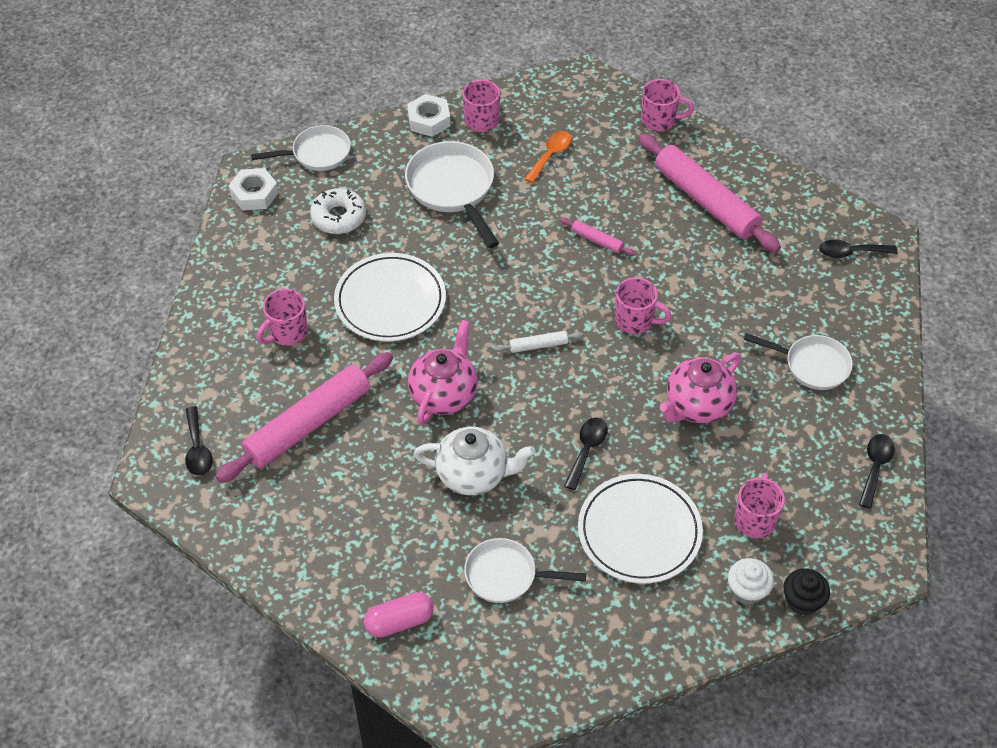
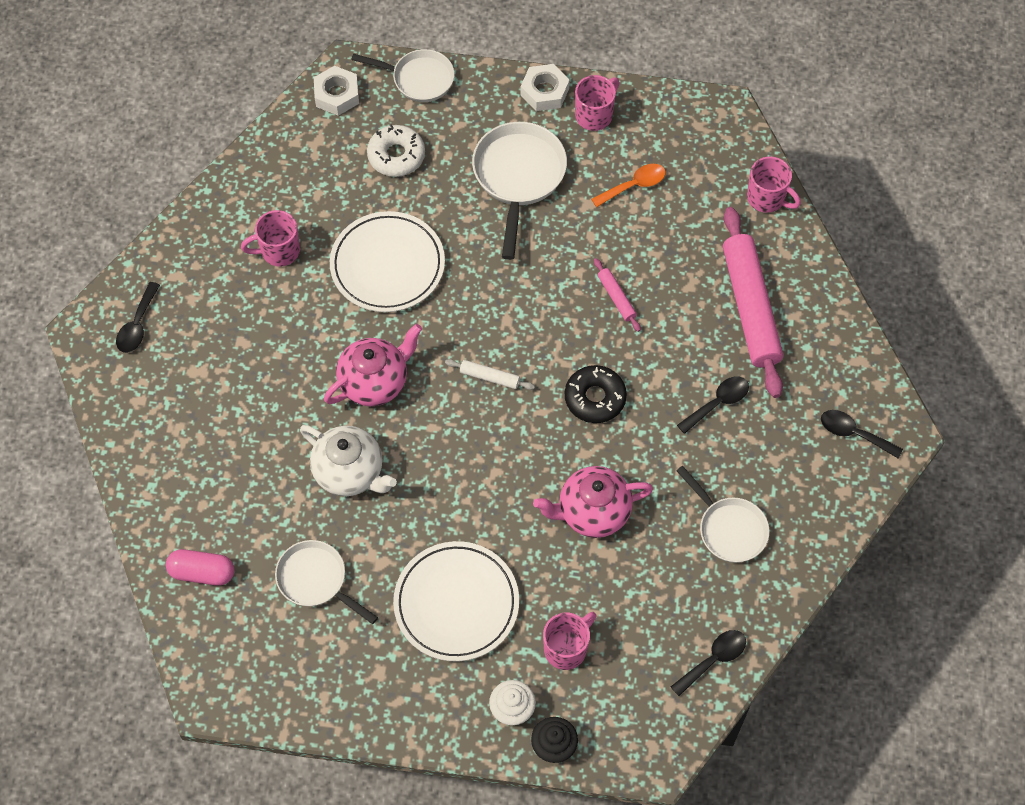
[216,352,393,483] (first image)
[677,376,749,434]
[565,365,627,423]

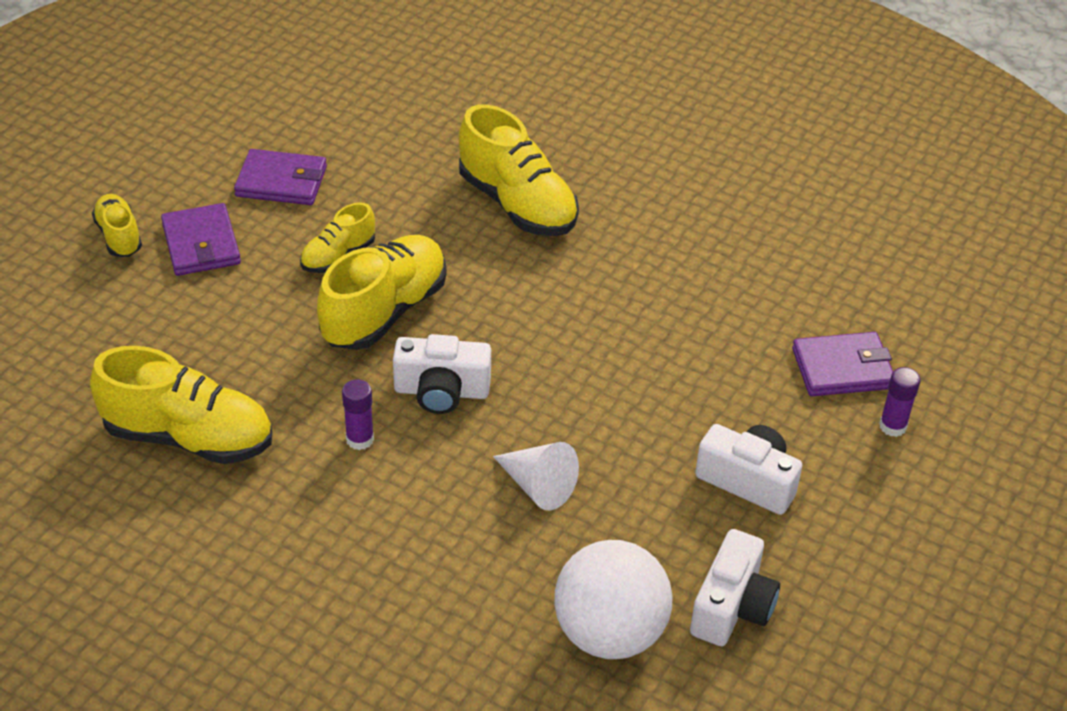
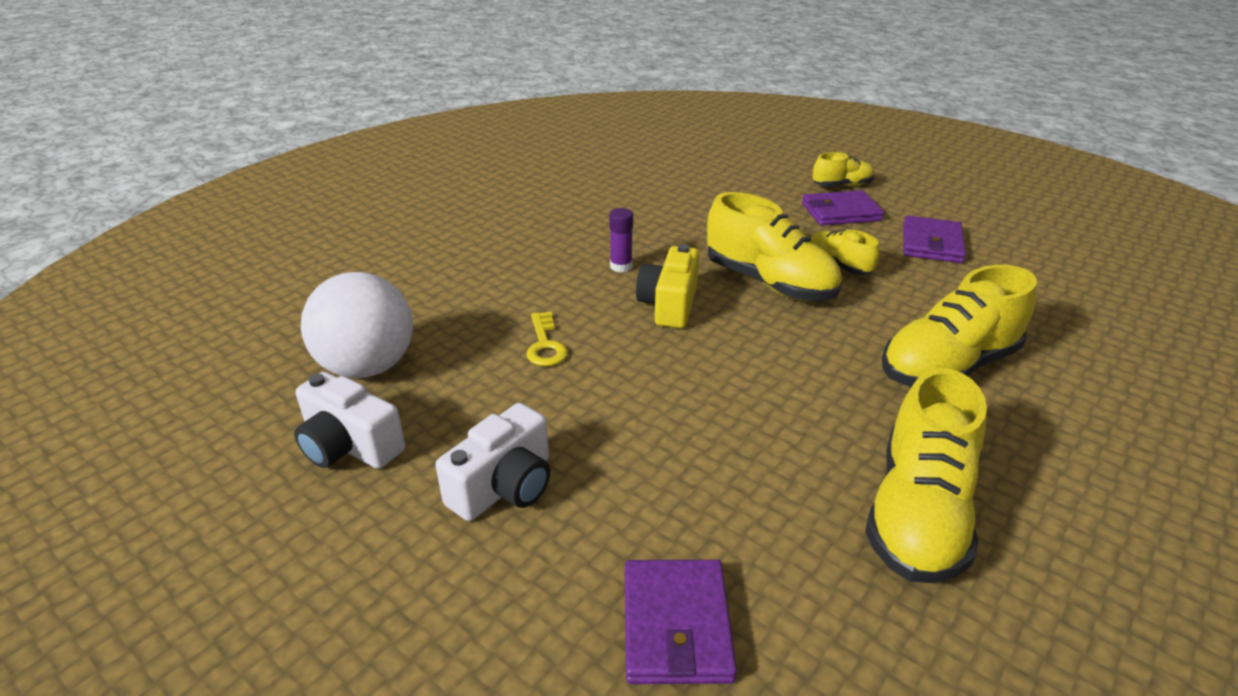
[879,367,920,437] (first image)
[865,368,987,583]
[526,312,568,366]
[636,244,699,328]

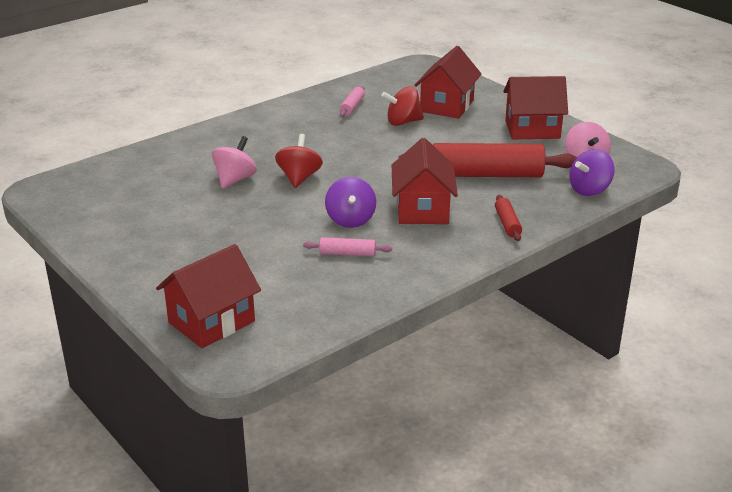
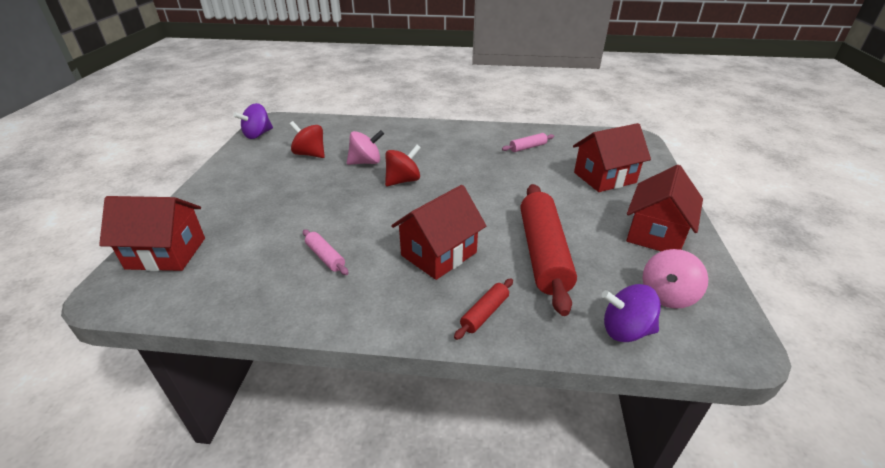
[233,103,273,139]
[289,121,325,158]
[521,184,577,316]
[626,165,703,251]

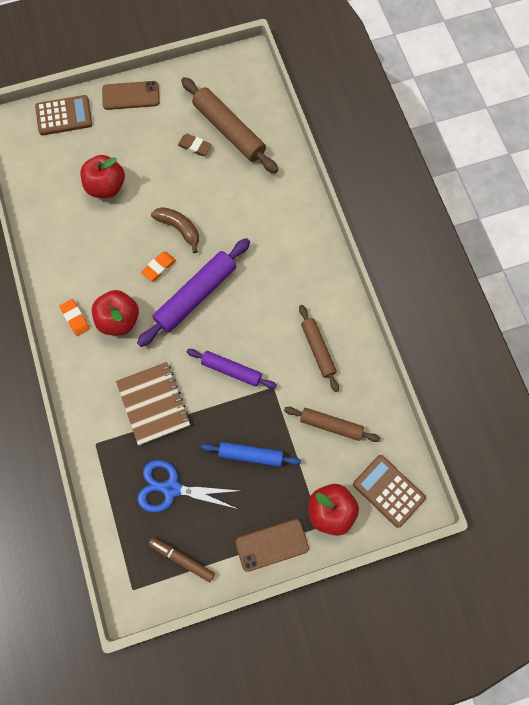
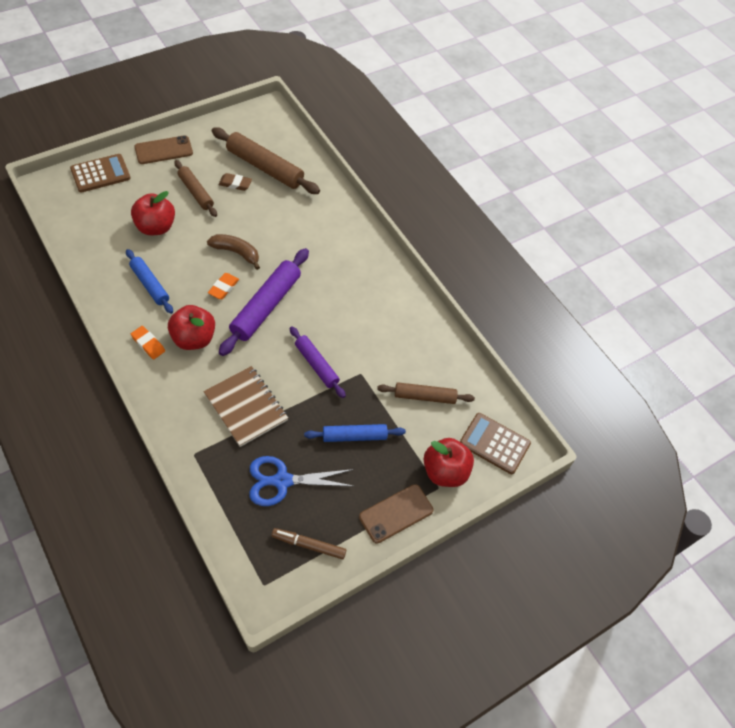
[126,249,173,314]
[174,160,217,217]
[290,326,346,398]

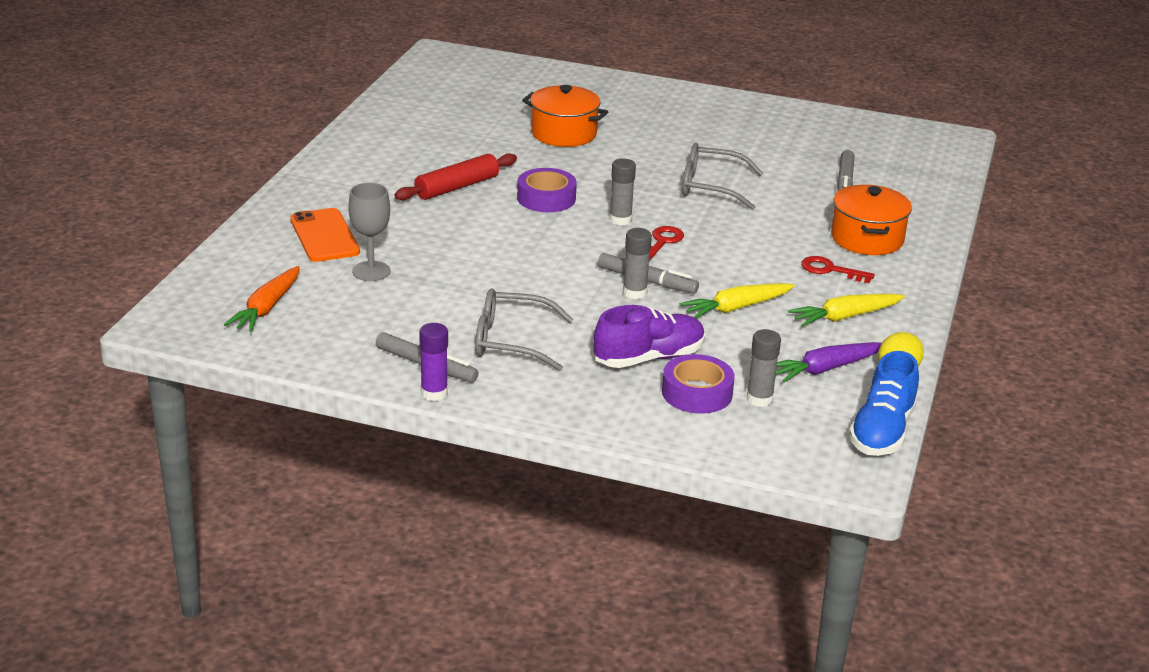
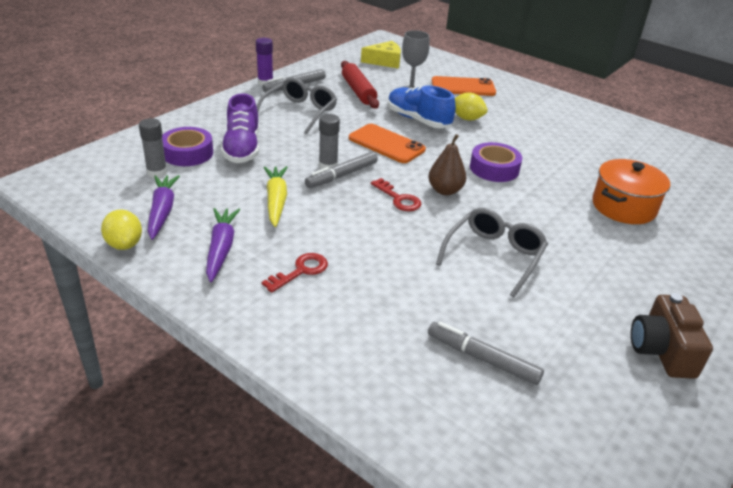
[831,185,912,255] (first image)
[349,124,426,163]
[455,92,488,120]
[631,293,713,379]
[341,61,379,109]
[388,85,456,128]
[361,41,401,69]
[428,134,466,195]
[206,208,240,282]

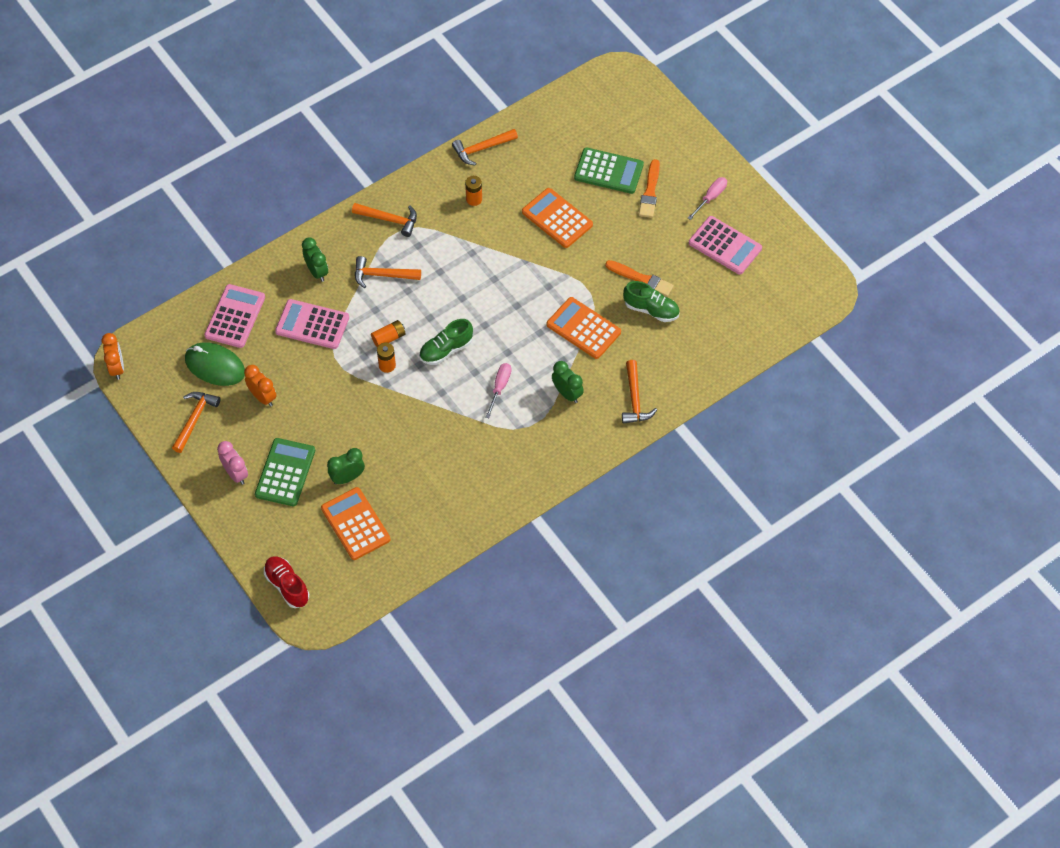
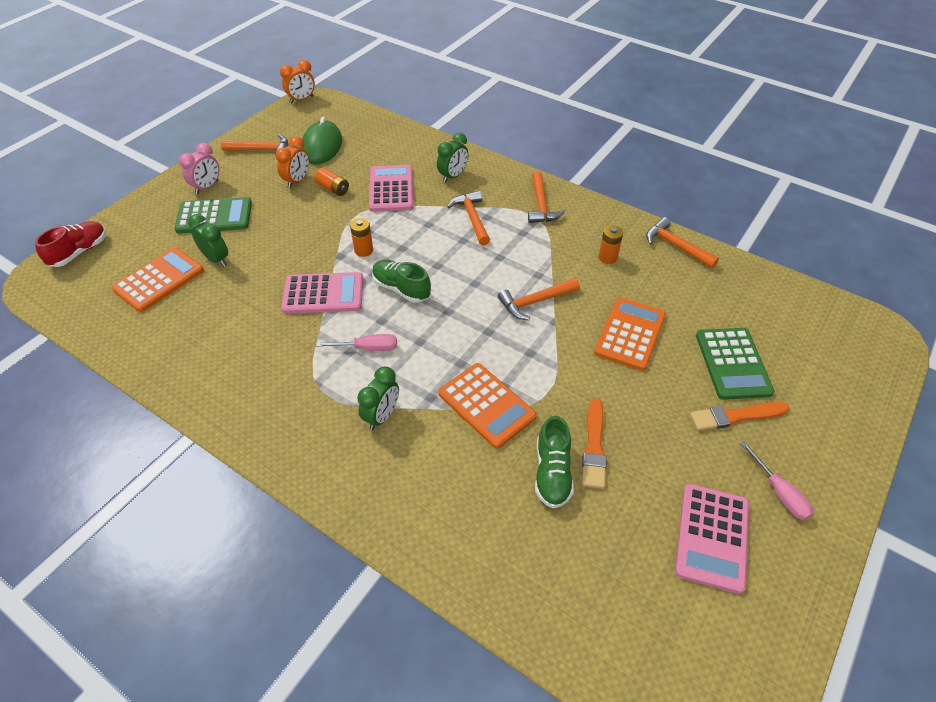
[281,272,363,314]
[315,168,349,196]
[498,278,580,321]
[439,363,537,449]
[741,441,813,520]

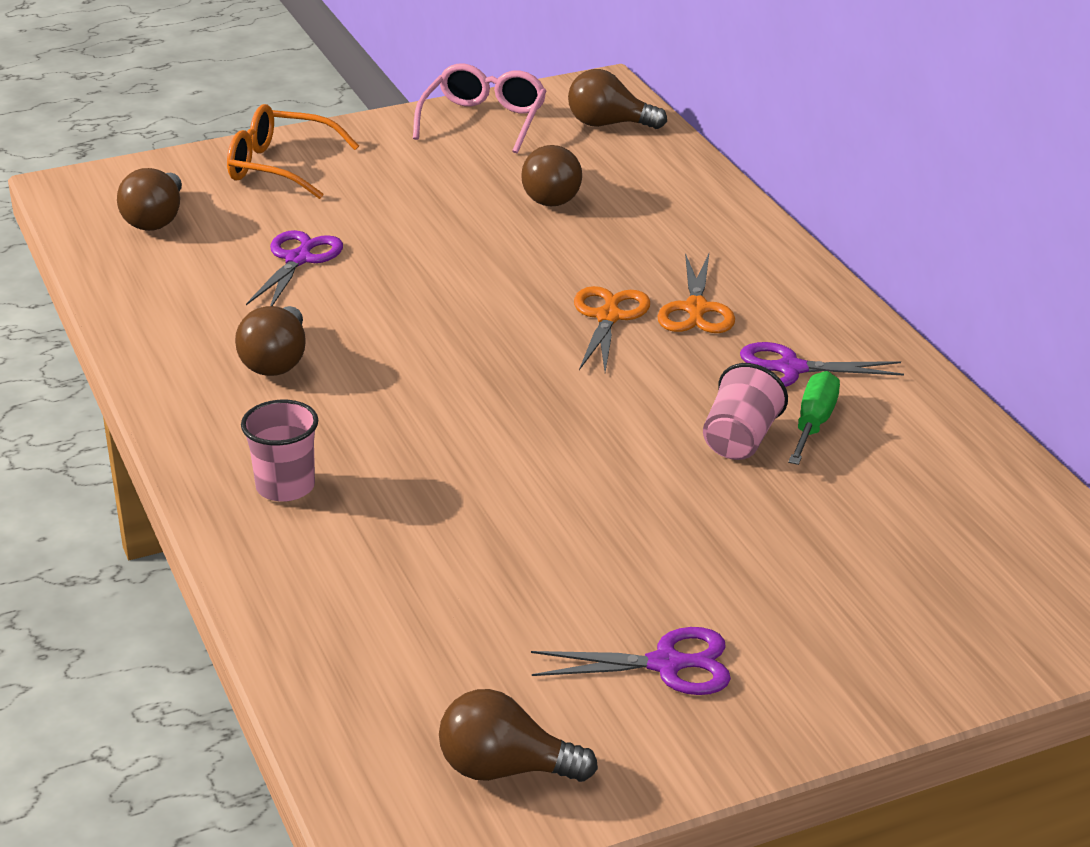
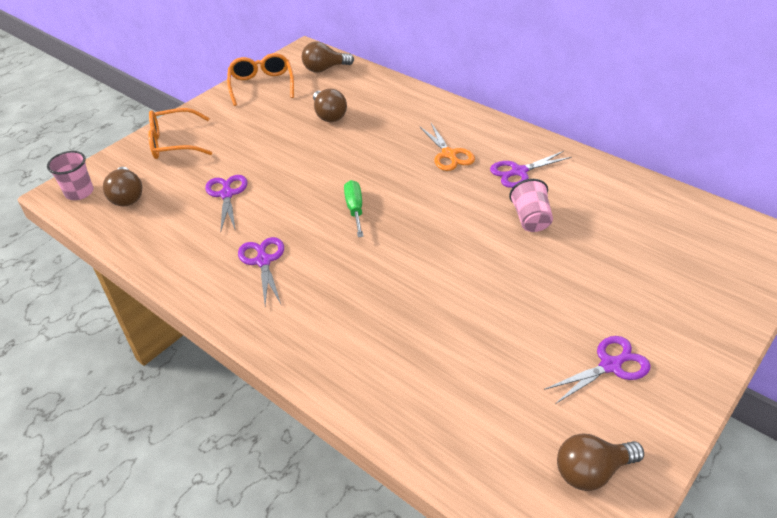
[574,286,650,372] (first image)
[47,151,94,200]
[344,180,364,237]
[238,237,284,305]
[227,53,294,106]

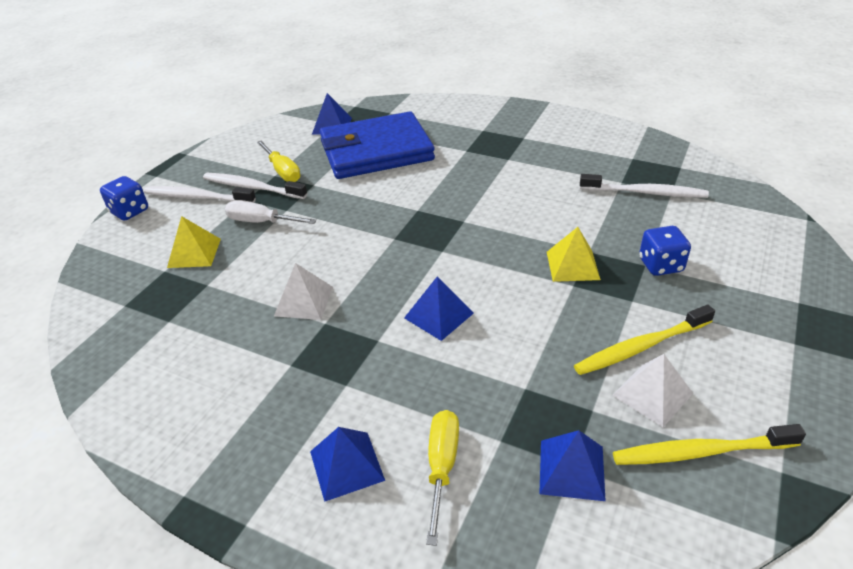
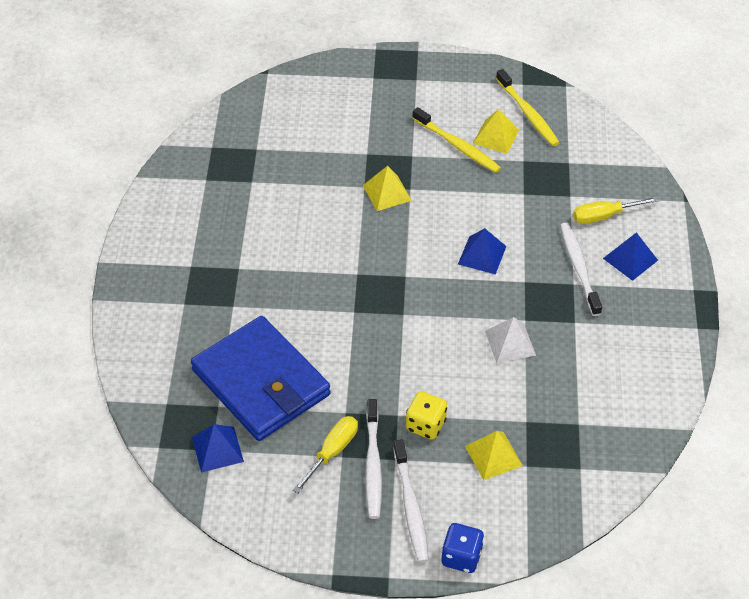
[539,430,606,501] (first image)
[639,226,691,276] (first image)
[560,222,602,316]
[406,391,447,440]
[473,109,519,154]

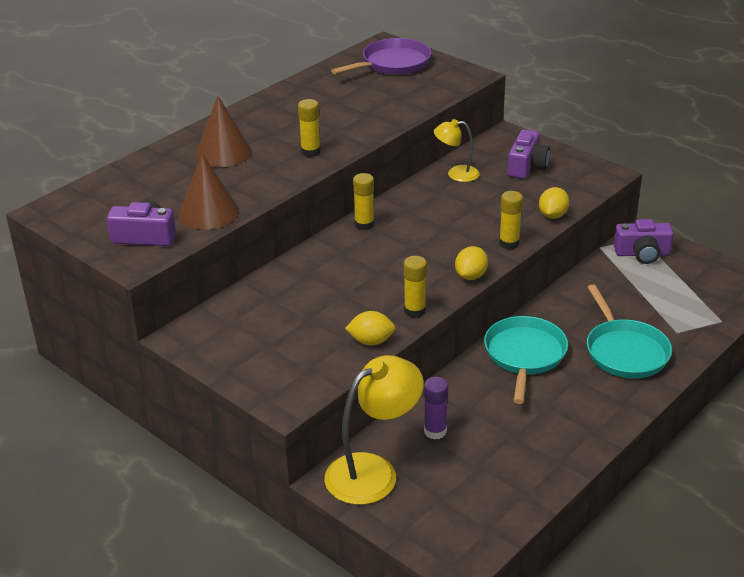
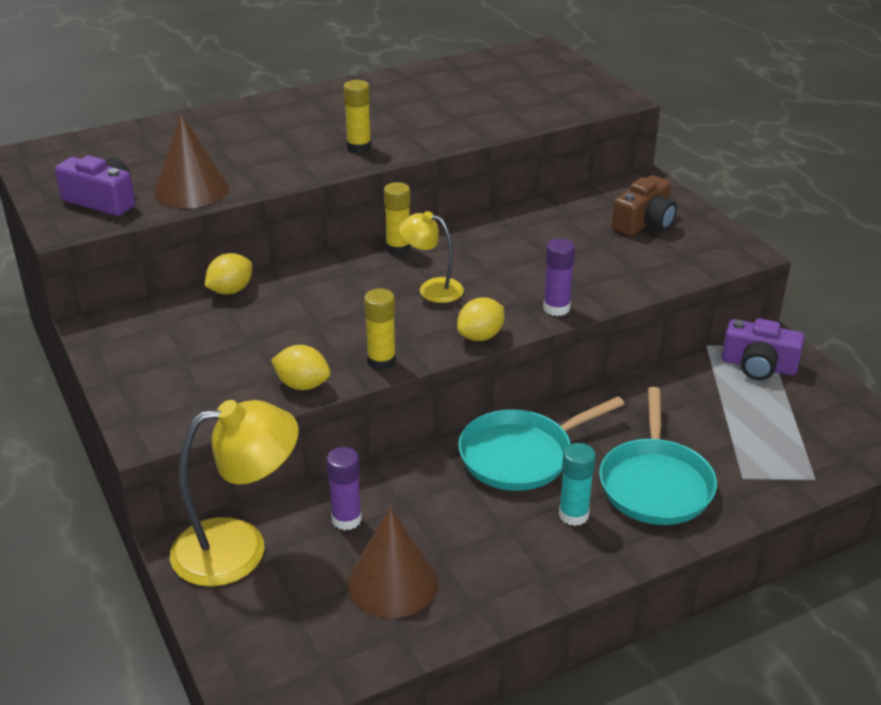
[331,38,431,75] (first image)
[559,443,596,526]
[347,508,439,618]
[399,211,464,303]
[205,253,252,294]
[543,238,575,316]
[612,175,677,236]
[458,397,624,491]

